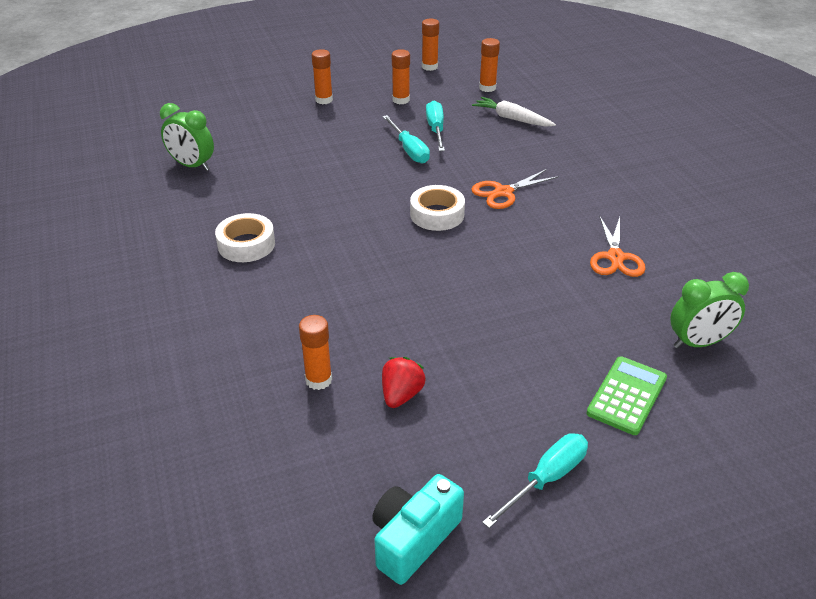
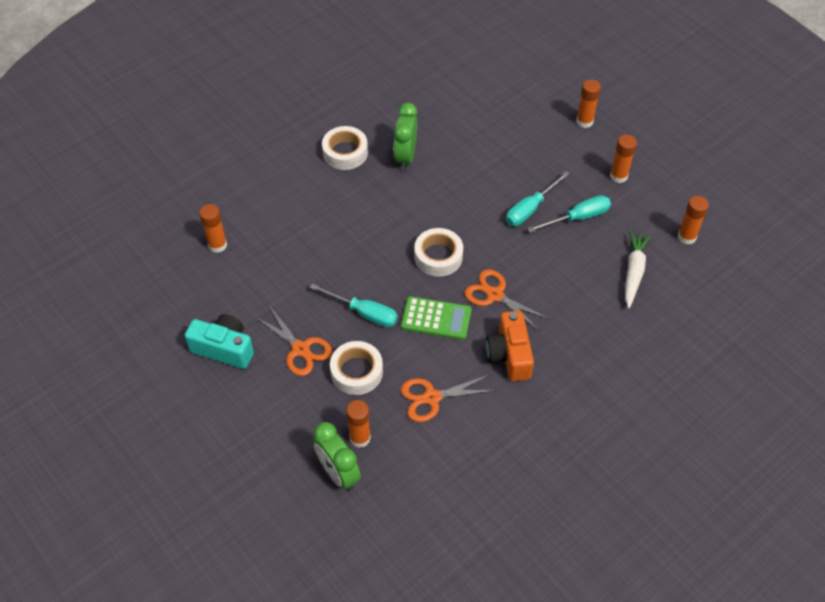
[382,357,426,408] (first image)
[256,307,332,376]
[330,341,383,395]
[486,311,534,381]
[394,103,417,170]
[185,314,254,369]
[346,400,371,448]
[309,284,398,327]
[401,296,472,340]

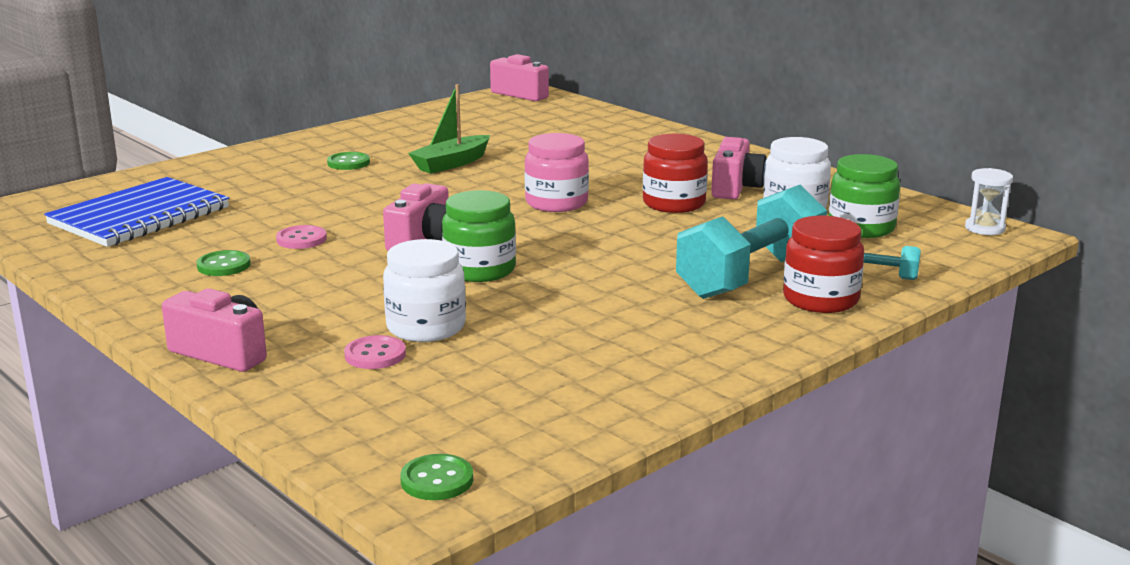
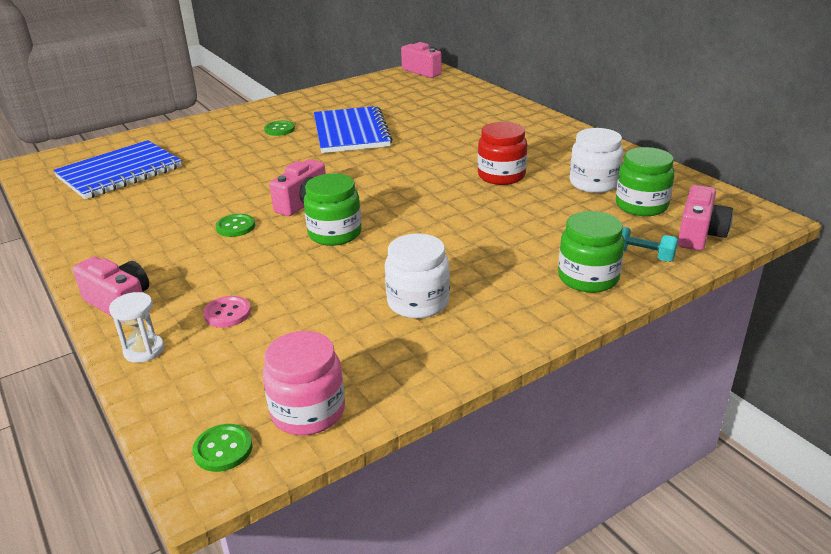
[276,225,327,249] (first image)
[676,184,827,299] (first image)
[216,214,255,237]
[385,233,450,319]
[263,331,345,435]
[678,185,733,251]
[109,292,164,363]
[314,106,393,153]
[558,211,625,293]

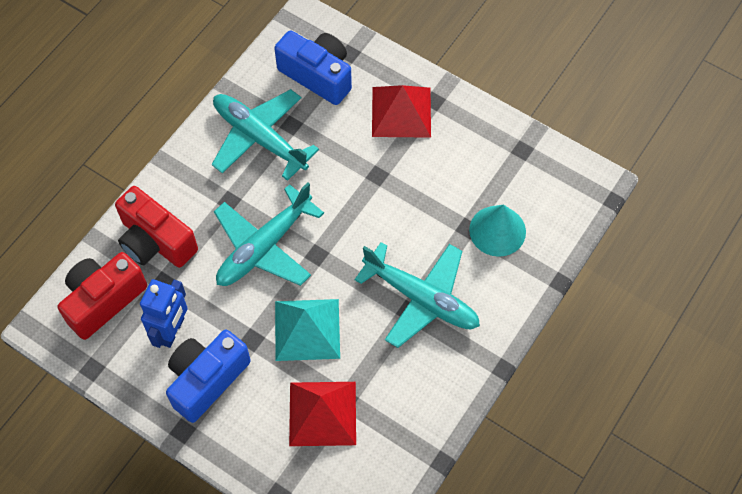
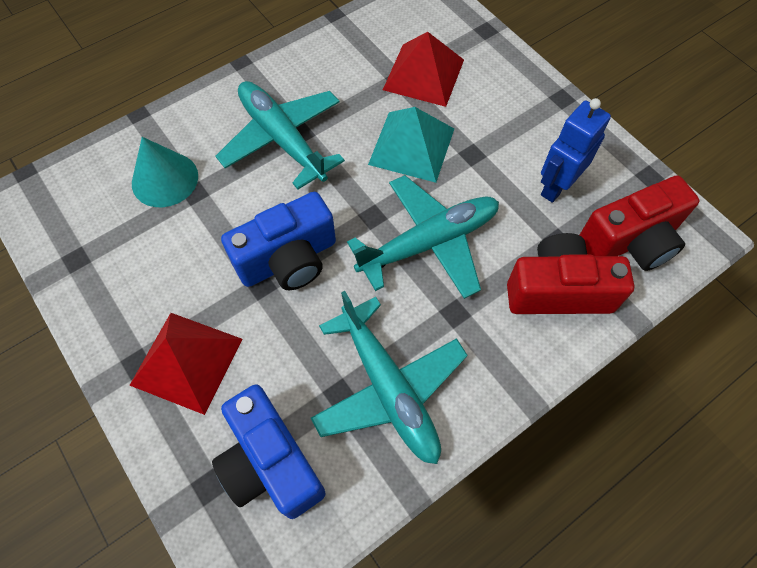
[221,192,336,290]
[507,233,634,314]

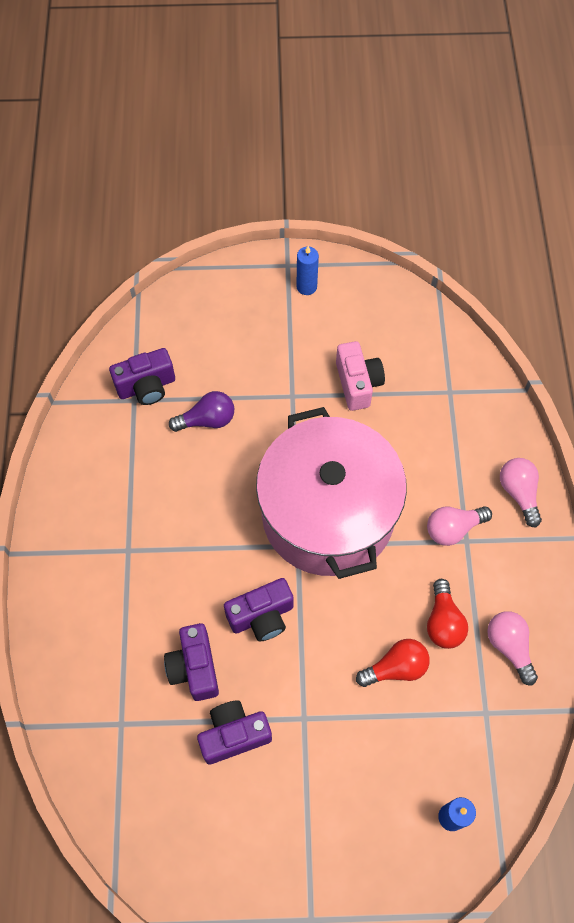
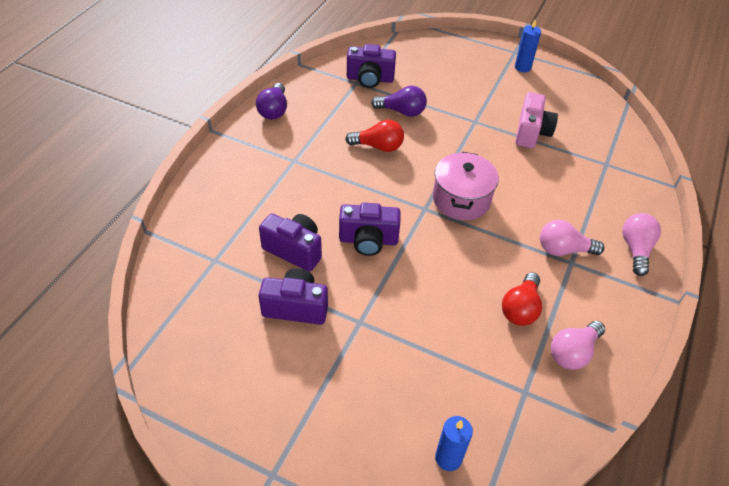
[256,83,287,120]
[345,120,404,152]
[259,214,322,272]
[551,321,605,370]
[433,152,499,220]

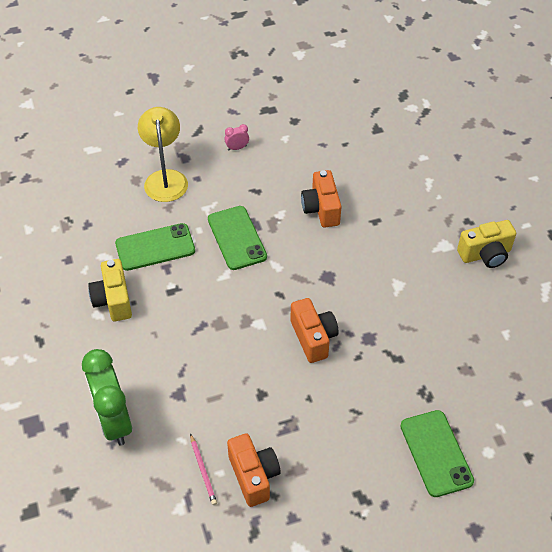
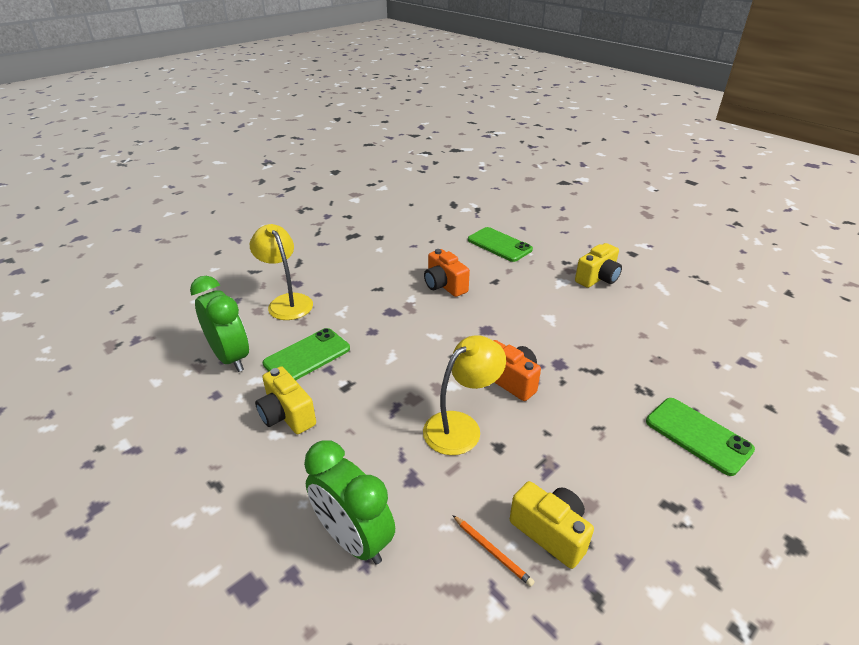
[224,124,249,150] (first image)
[190,276,249,372]
[423,335,506,455]
[468,227,533,262]
[452,515,534,587]
[510,481,594,569]

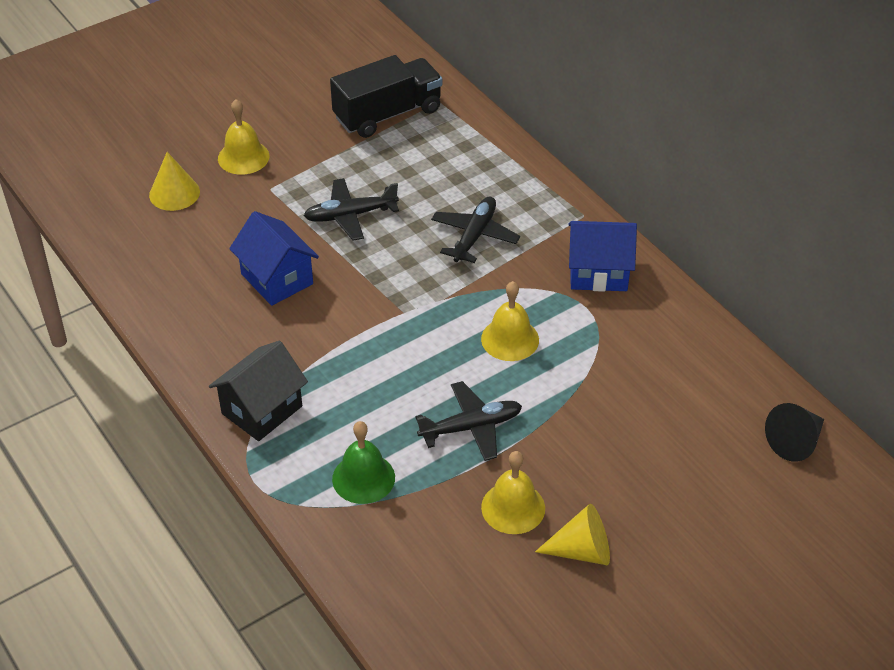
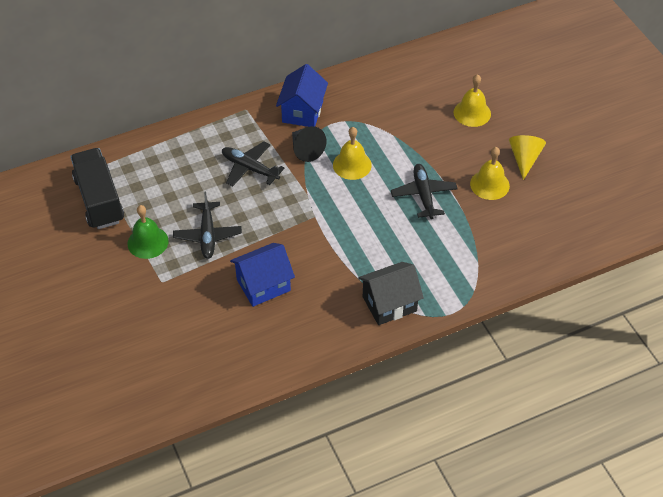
[149,152,200,211] (first image)
[454,74,491,127]
[127,205,169,259]
[292,126,326,162]
[358,262,424,325]

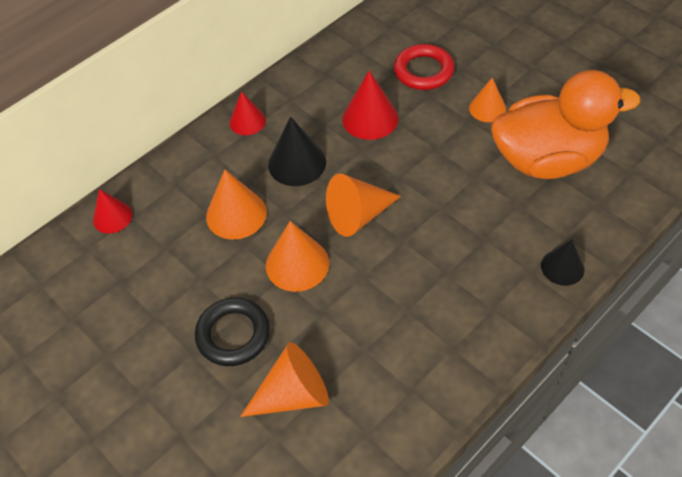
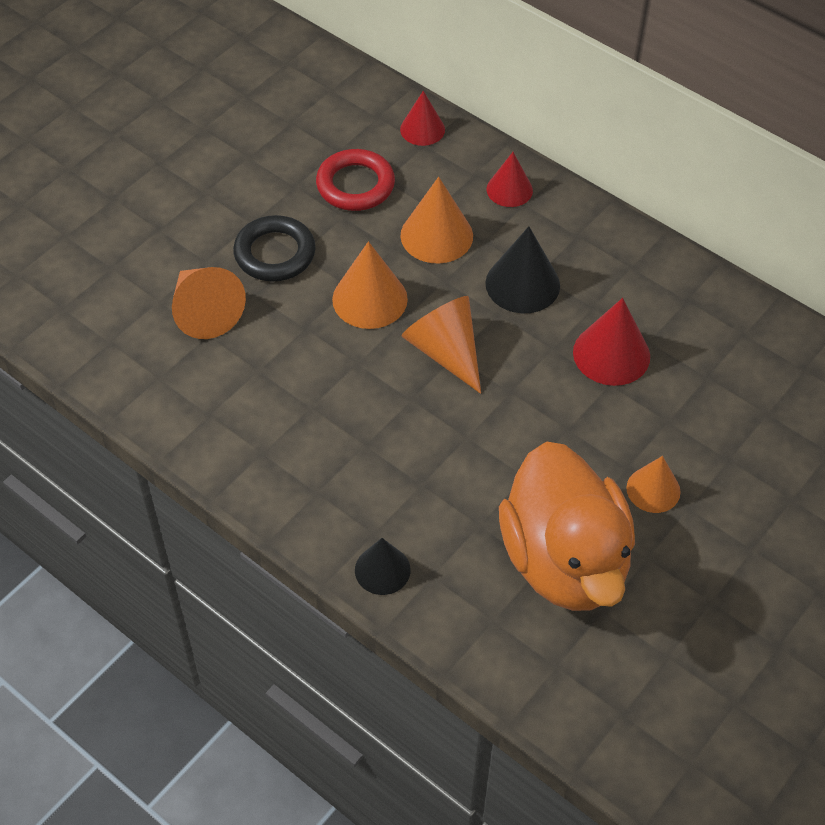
[487,152,533,207]
[316,149,395,211]

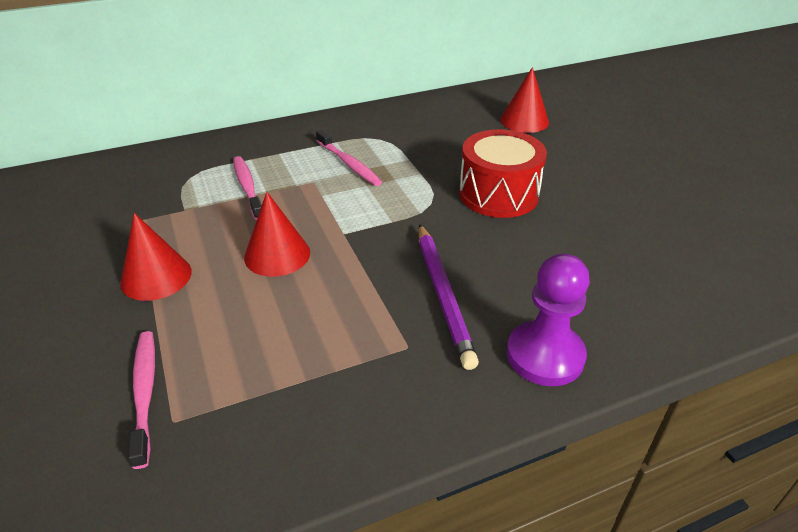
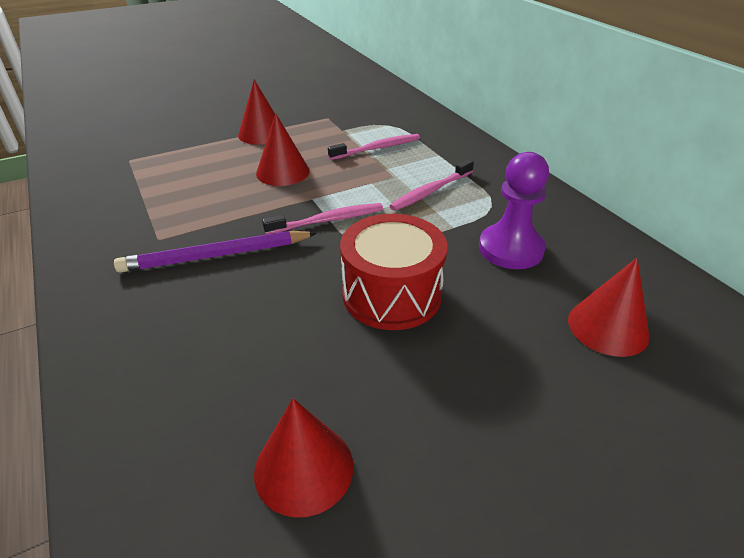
[254,398,353,518]
[262,203,383,235]
[479,152,549,269]

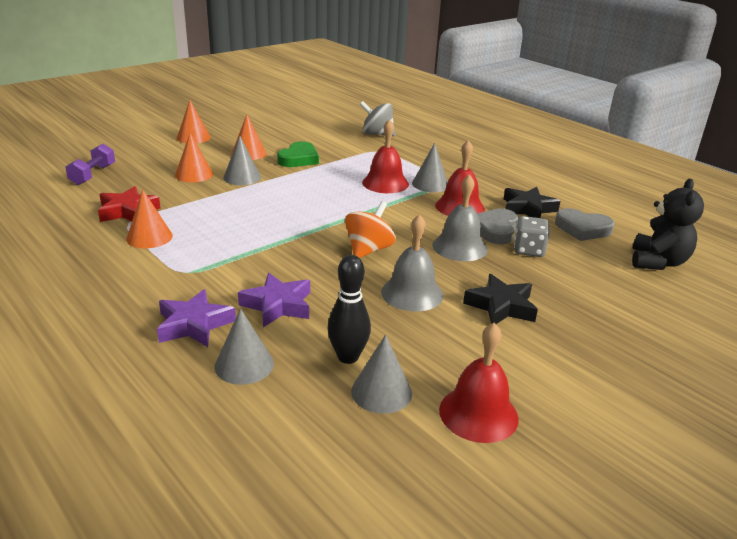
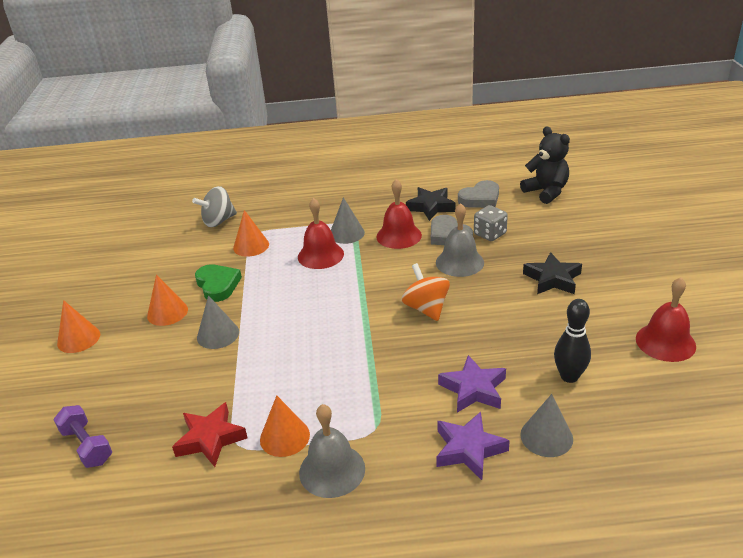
[351,335,412,414] (first image)
[233,210,269,257]
[299,404,365,498]

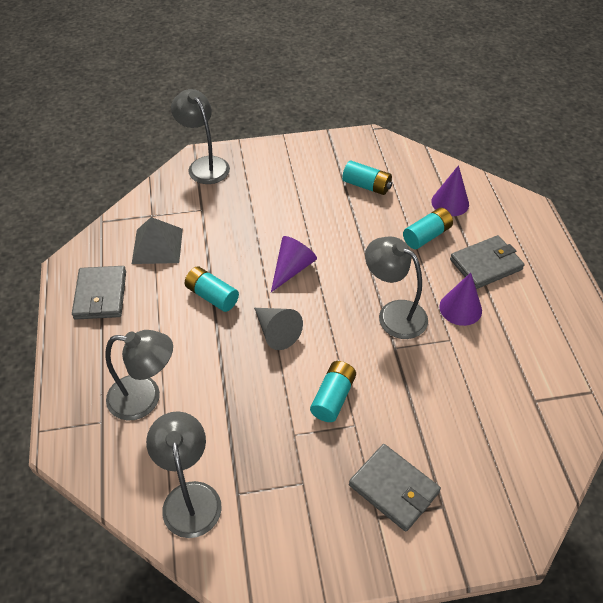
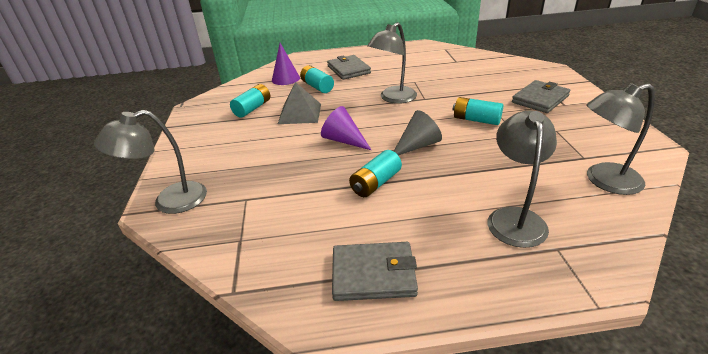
[439,273,482,326] (first image)
[278,82,321,124]

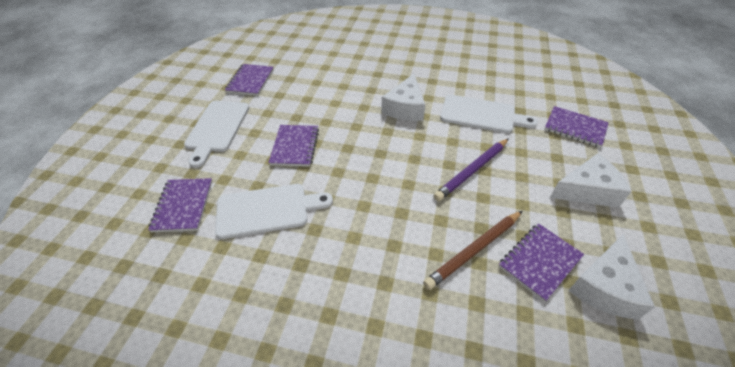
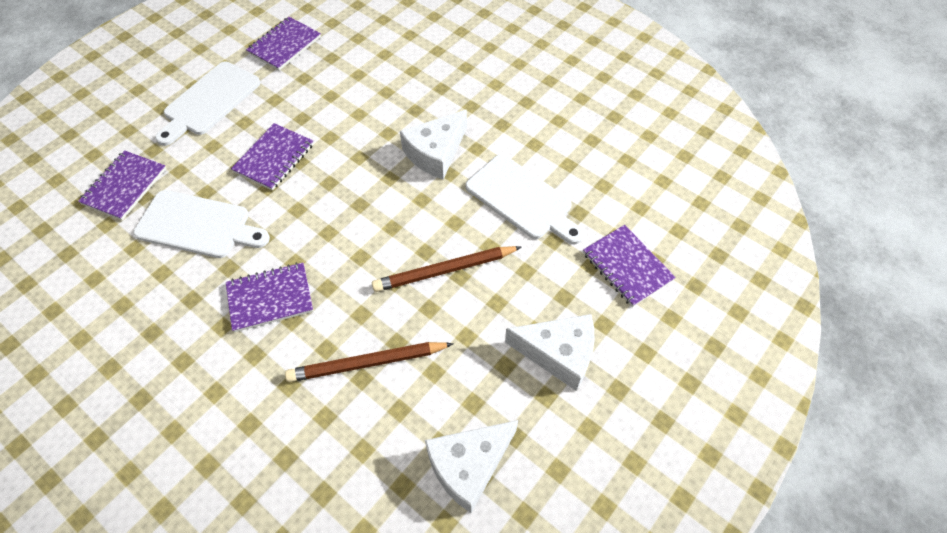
[226,262,313,332]
[372,246,521,292]

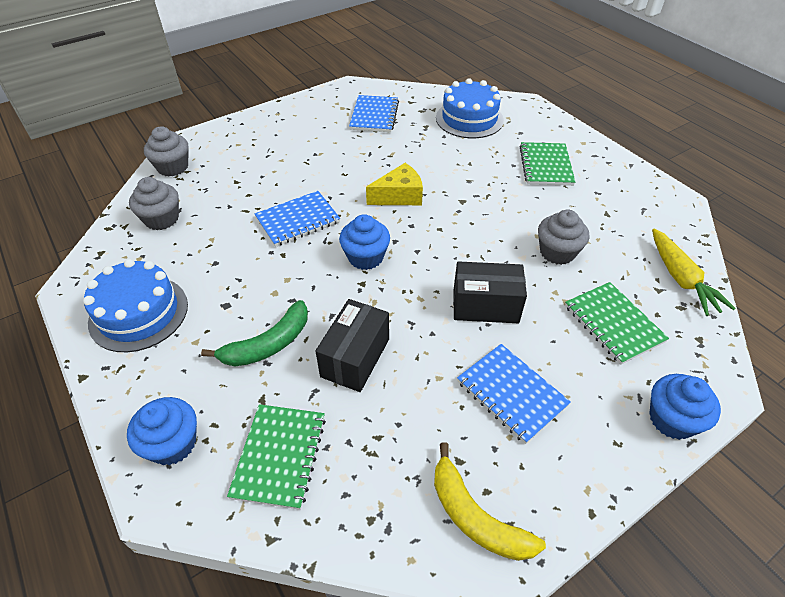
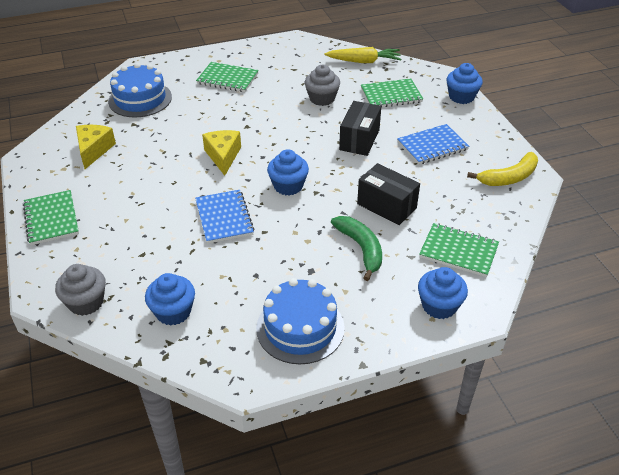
[23,190,79,245]
[76,125,116,169]
[145,273,195,326]

